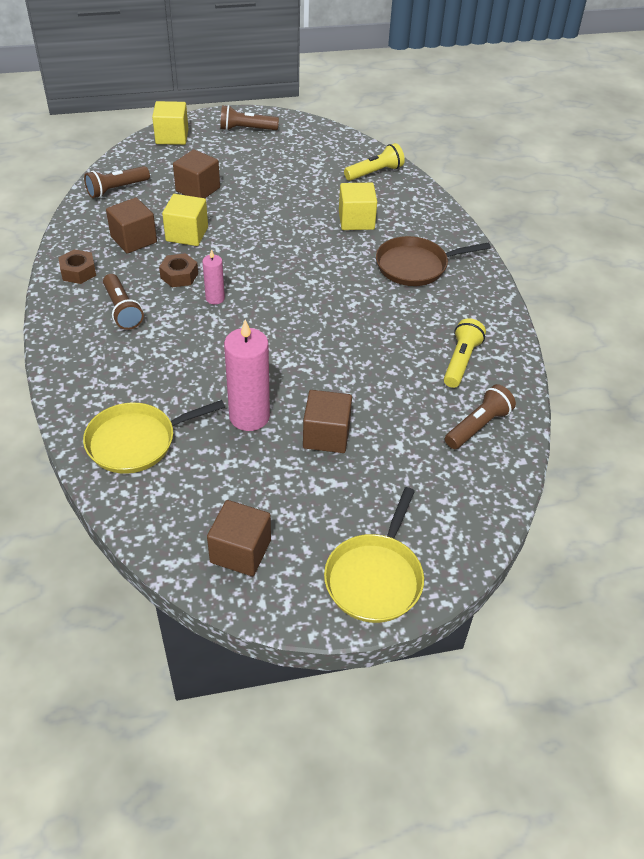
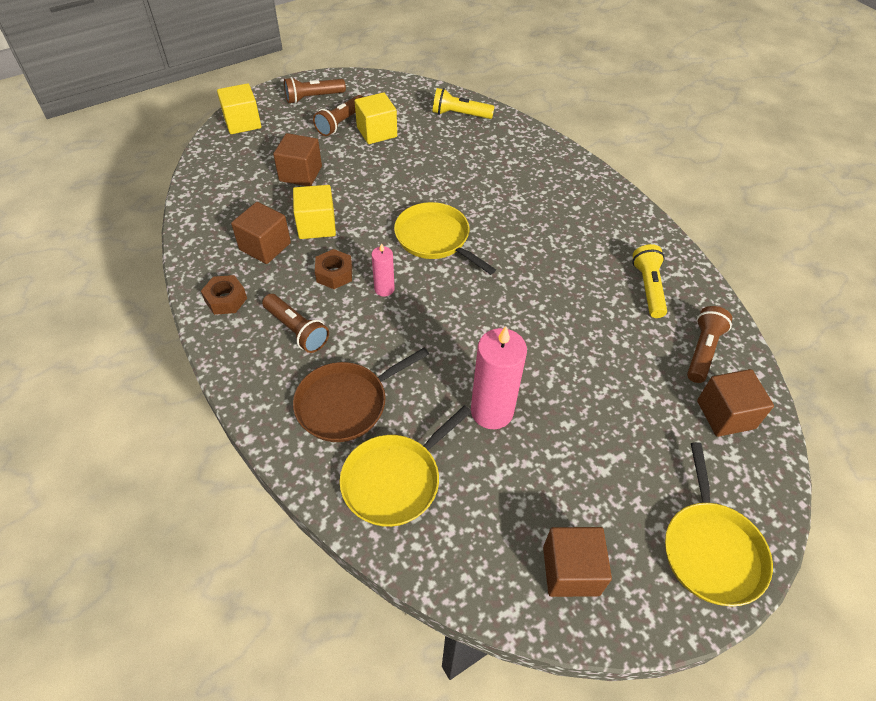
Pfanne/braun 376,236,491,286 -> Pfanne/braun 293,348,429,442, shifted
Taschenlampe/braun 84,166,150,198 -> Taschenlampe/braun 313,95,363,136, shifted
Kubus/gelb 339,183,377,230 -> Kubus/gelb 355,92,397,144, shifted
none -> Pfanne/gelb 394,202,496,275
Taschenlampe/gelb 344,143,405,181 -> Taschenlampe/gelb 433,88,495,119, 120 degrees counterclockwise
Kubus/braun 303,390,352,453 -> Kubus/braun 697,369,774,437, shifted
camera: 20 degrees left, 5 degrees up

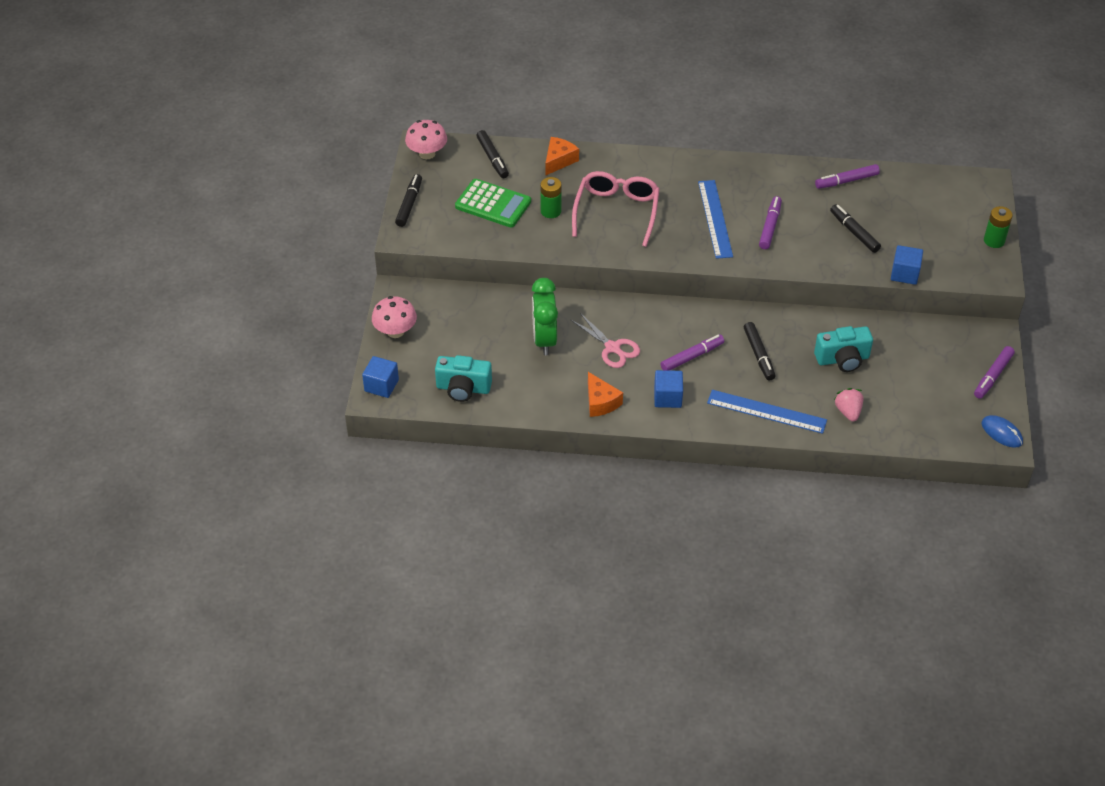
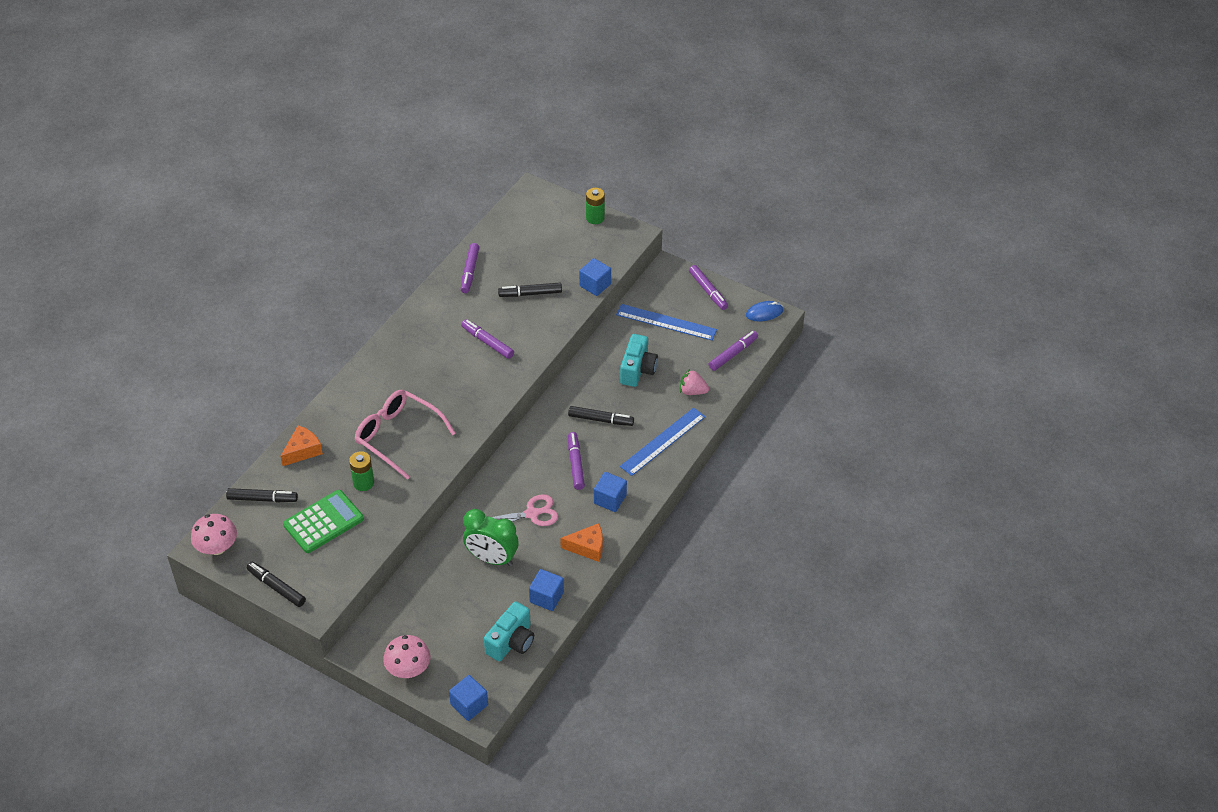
Käse/orange 545,137,579,176 -> Käse/orange 281,426,323,466, 75 degrees clockwise
none -> Kubus/blau 529,569,564,611
Lineal/blau 698,180,733,259 -> Lineal/blau 616,304,717,341, shifted
none -> Filzstift/lila 709,331,758,371
camera: 65 degrees left, 0 degrees up

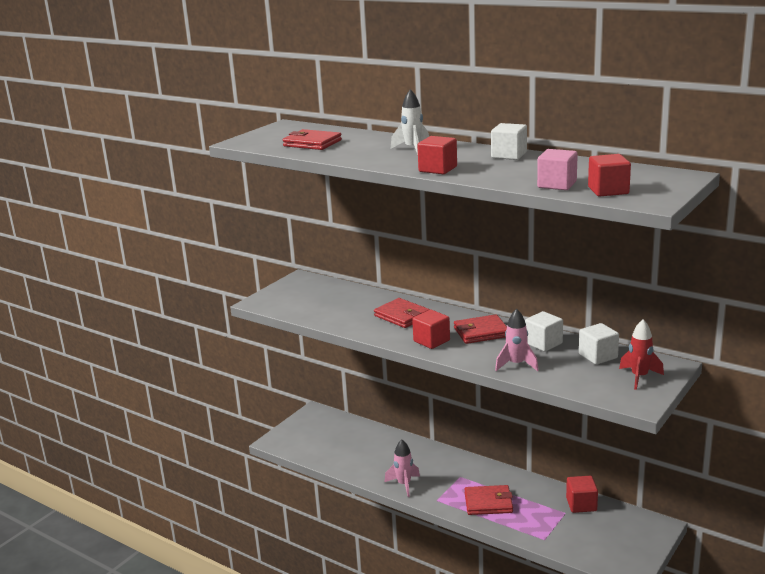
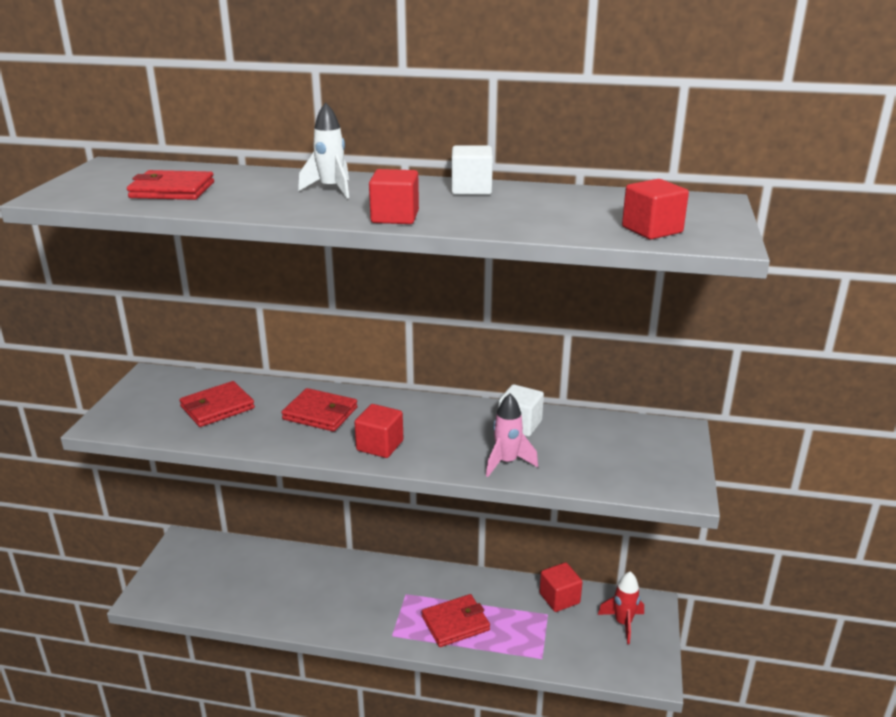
Geldbörse/rot 454,314,507,344 -> Geldbörse/rot 180,381,255,427, shifted
Rakete/rot 619,319,664,390 -> Rakete/rot 598,571,644,644, shifted
Rakete/rosa 385,439,420,497 -> none
Kubus/rosa 537,149,578,190 -> none
Kubus/weiß 579,323,619,365 -> none
camera: 25 degrees left, 5 degrees up

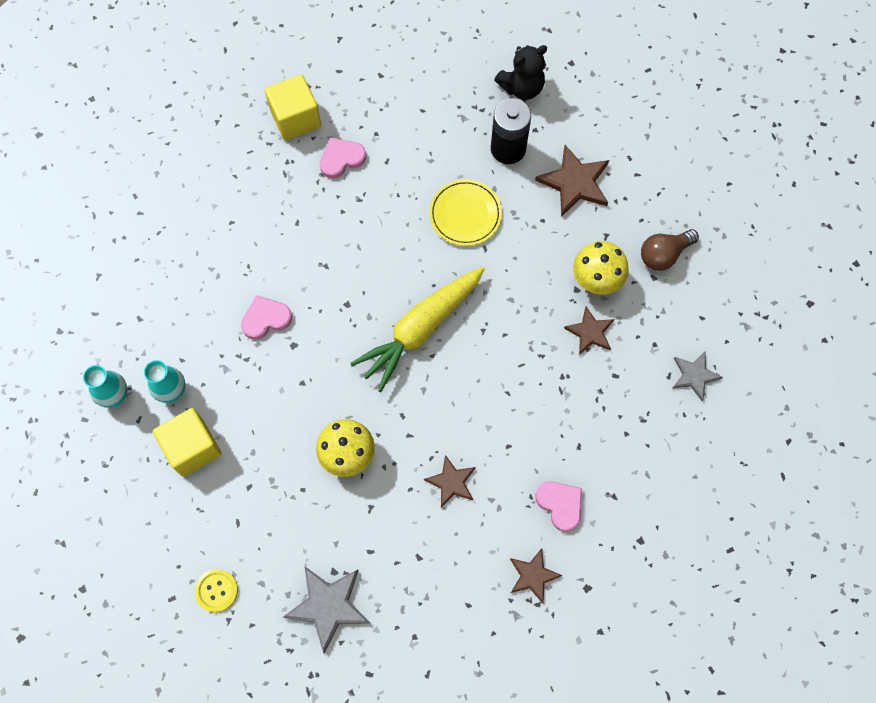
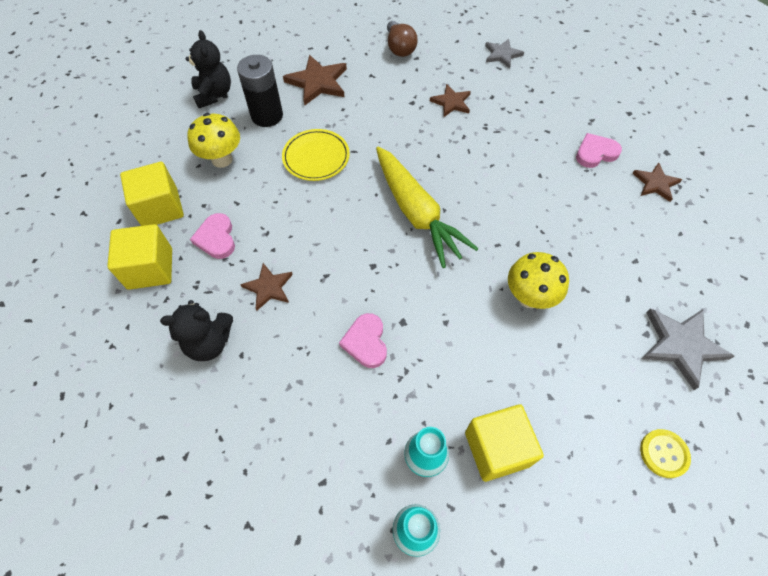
none -> Kubus/gelb 120,162,184,226
none -> Teddybär/schwarz 160,300,233,361
Pilz/gelb 573,241,629,295 -> Pilz/gelb 187,113,240,168, shifted
Stern/braun 424,455,475,507 -> Stern/braun 240,263,293,311, shifted
camera: 75 degrees left, 10 degrees down

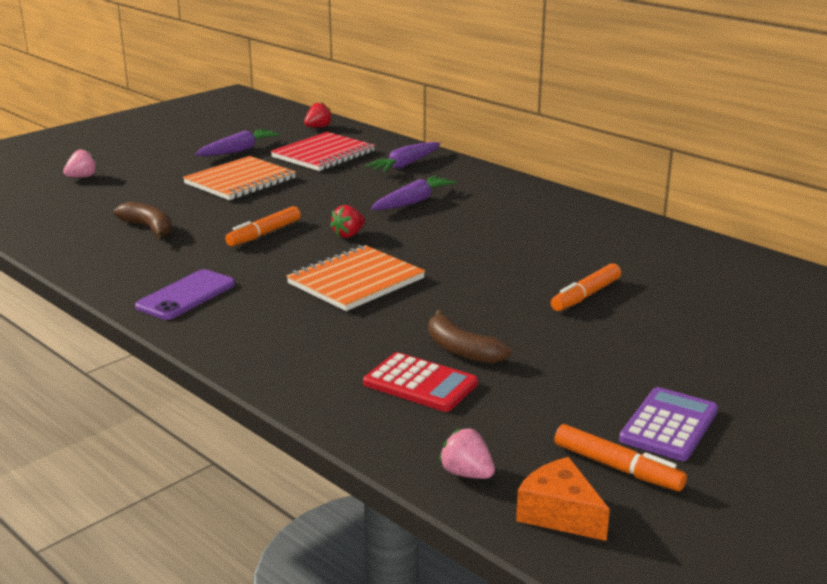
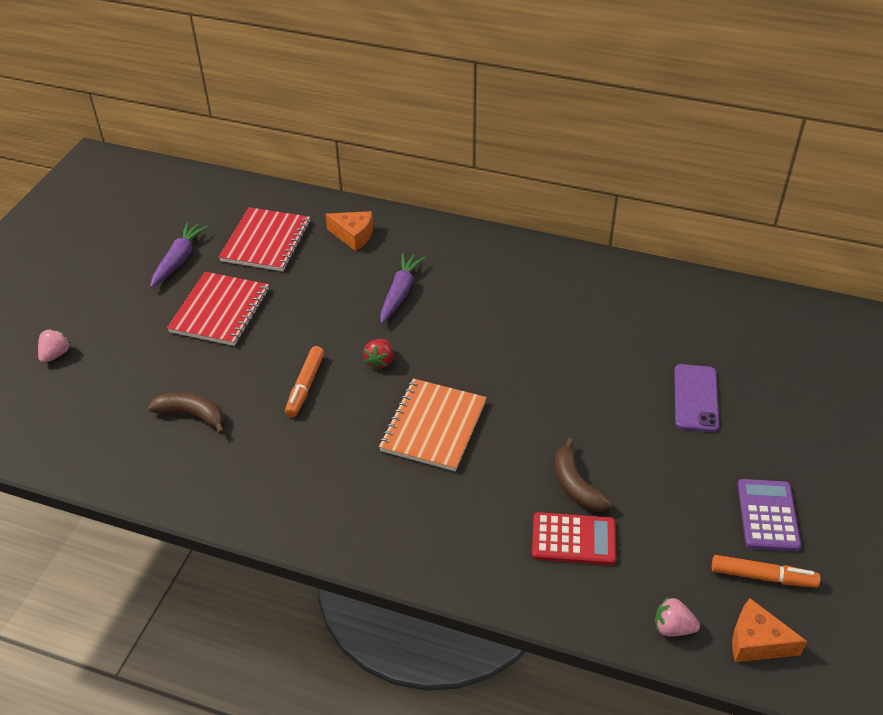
Notizbuch/orange 183,156,296,200 -> Notizbuch/rot 167,272,269,346
Karotte/lila 366,142,440,172 -> Käse/orange 325,211,373,251
Banane/braun 429,310,512,364 -> Banane/braun 555,438,612,512, 45 degrees clockwise
Handy/lila 135,269,235,320 -> Handy/lila 674,364,719,432, shifted
Erdbeere/rot 304,102,333,128 -> none
Filzstift/orange 551,263,621,311 -> none
camera: 25 degrees left, 20 degrees up

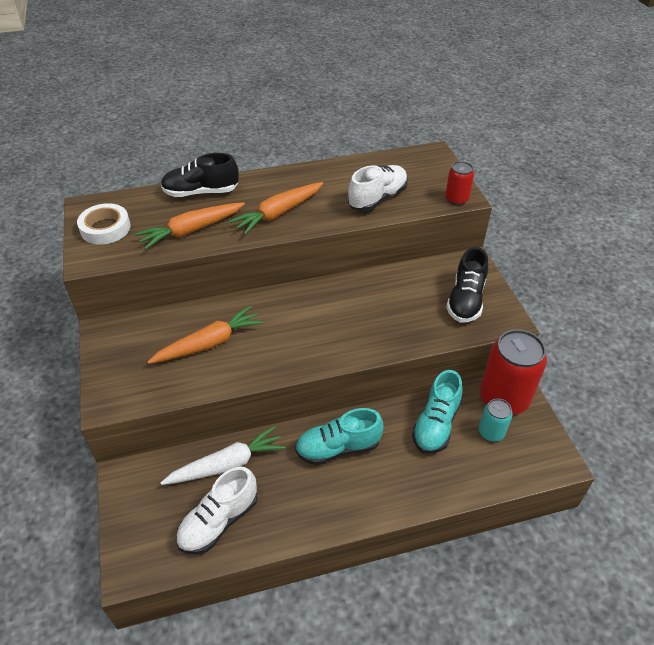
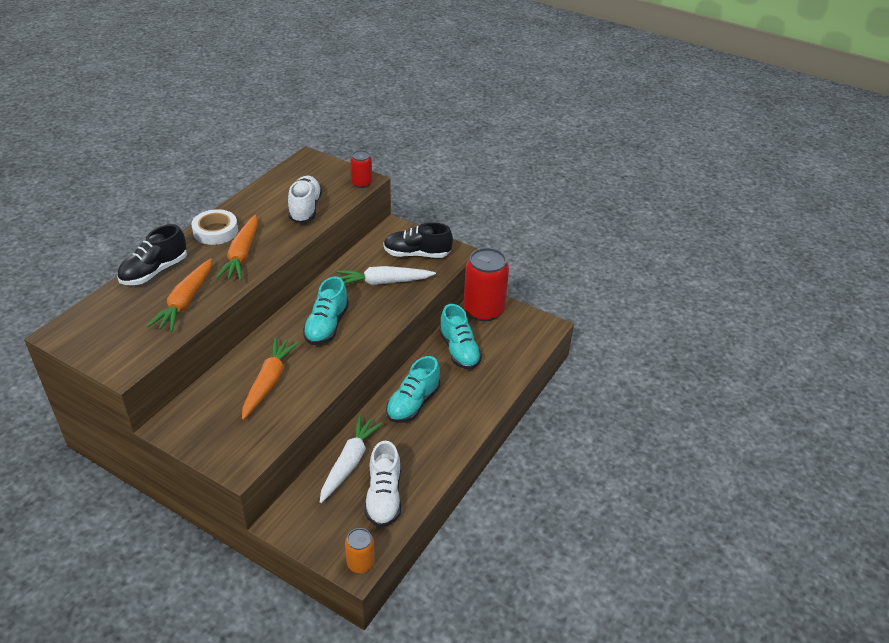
Klebeband/weiß 77,203,131,245 -> Klebeband/weiß 192,209,238,245, shifted
none -> Schuh/türkis 303,276,349,345
none -> Karotte/weiß 336,266,436,285
none -> Dose/orange 345,528,375,573
Schuh/schwarz 446,247,488,322 -> Schuh/schwarz 384,223,453,258, 120 degrees clockwise
Dose/türkis 479,399,513,442 -> none
camera: 45 degrees left, 5 degrees down

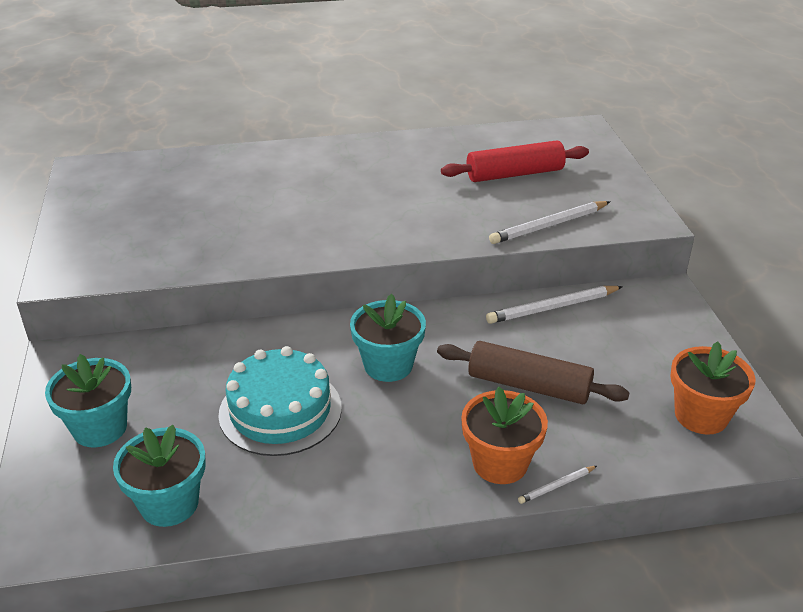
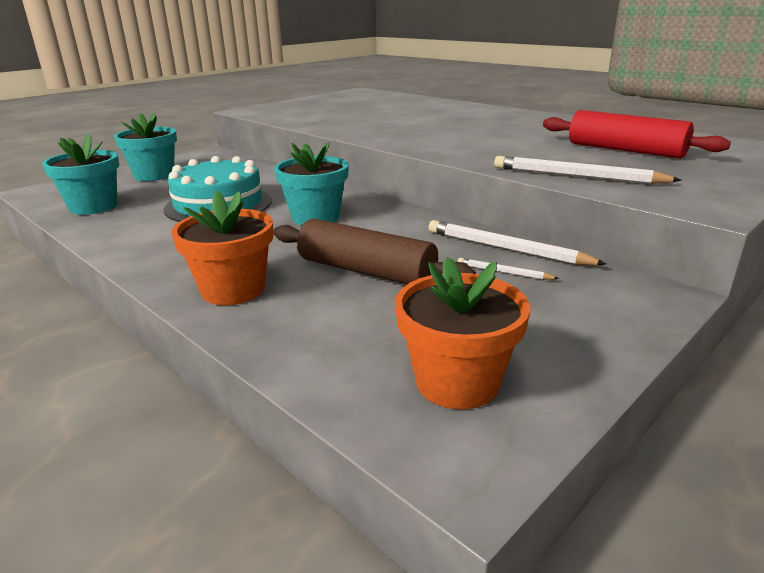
Nudelholz/braun 437,341,630,404 -> Nudelholz/braun 273,219,476,284, 45 degrees counterclockwise
Bleistift/weiß 518,466,597,504 -> Bleistift/weiß 458,258,559,280, shifted
camera: 55 degrees right, 10 degrees down

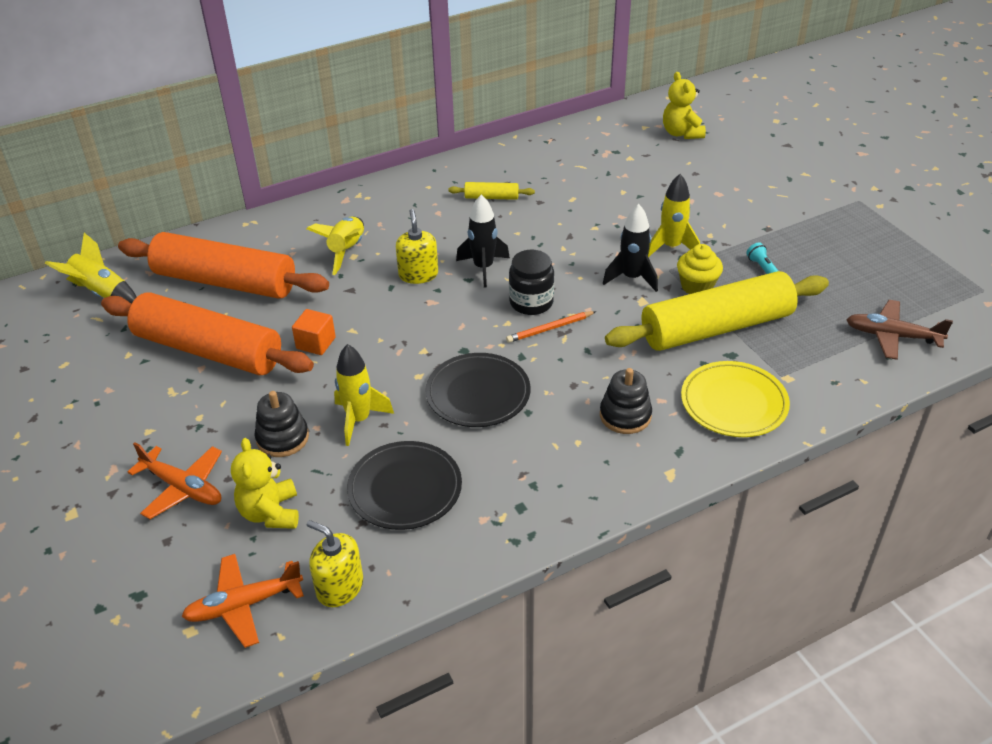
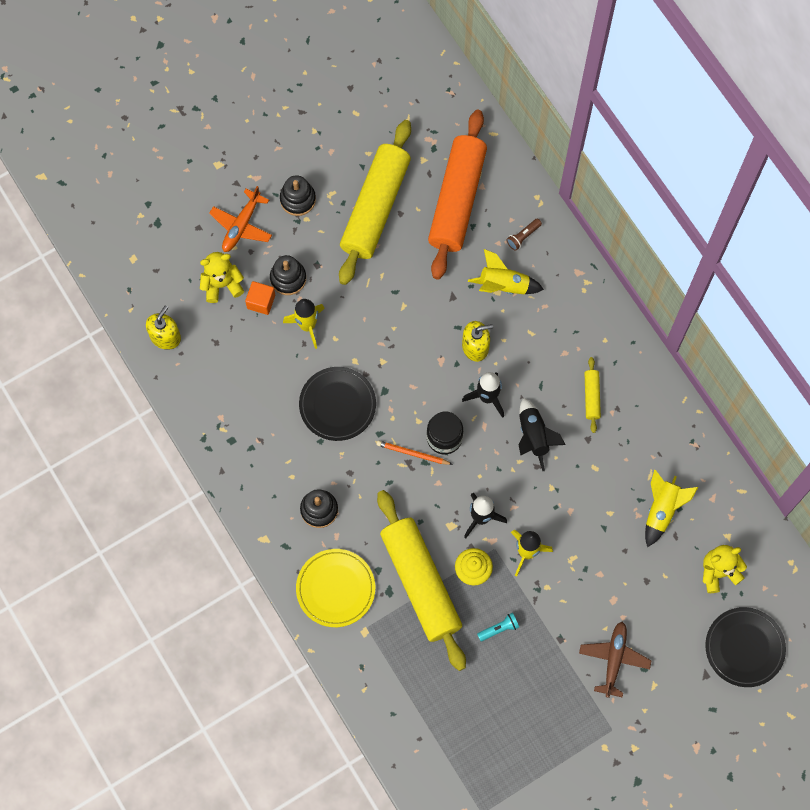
Kubus/orange 292,309,336,355 -> Kubus/orange 245,281,275,315, shifted
none -> Stapelspielzeug/schwarz 280,175,316,216
Nudelholz/orange 101,292,314,375 -> Nudelholz/gelb 339,120,411,285
Bleistift/orange 506,311,596,343 -> Bleistift/orange 377,441,453,465, 45 degrees counterclockwise
none -> Taschenlampe/braun 506,218,542,251
none -> Rakete/schwarz 518,398,566,471
Flugzeug/braun 846,300,953,360 -> Flugzeug/braun 579,622,652,698, shifted
Rakete/gelb 45,233,137,303 -> Rakete/gelb 645,469,698,547, shifted
Teller/schwarz 347,441,462,530 -> Teller/schwarz 705,607,786,687, shifted
Flugzeug/orange 181,554,304,648 -> none
camera: 85 degrees right, 30 degrees up

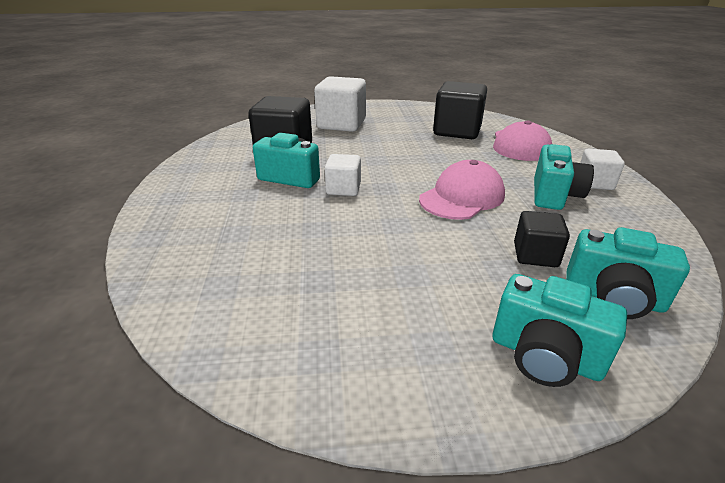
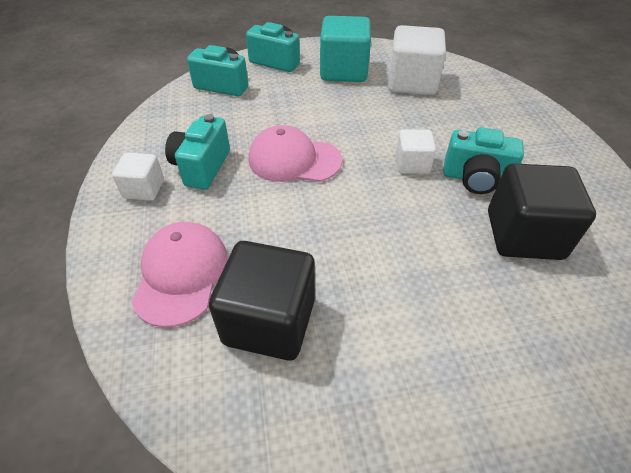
Kappe/rosa 419,160,505,220 -> Kappe/rosa 248,125,342,182, 60 degrees clockwise
none -> Kubus/türkis 320,16,371,82
Kubus/weiß 314,76,366,132 -> Kubus/weiß 388,25,446,95, shifted
Kubus/schwarz 514,211,570,267 -> none
camera: 175 degrees right, 15 degrees up

